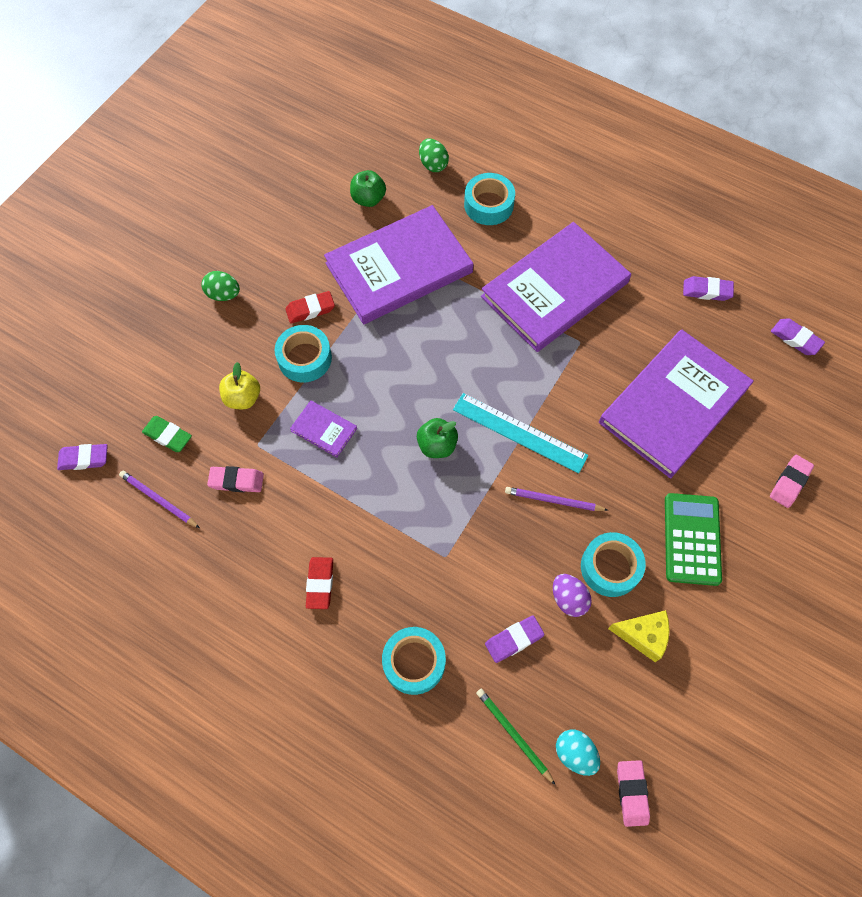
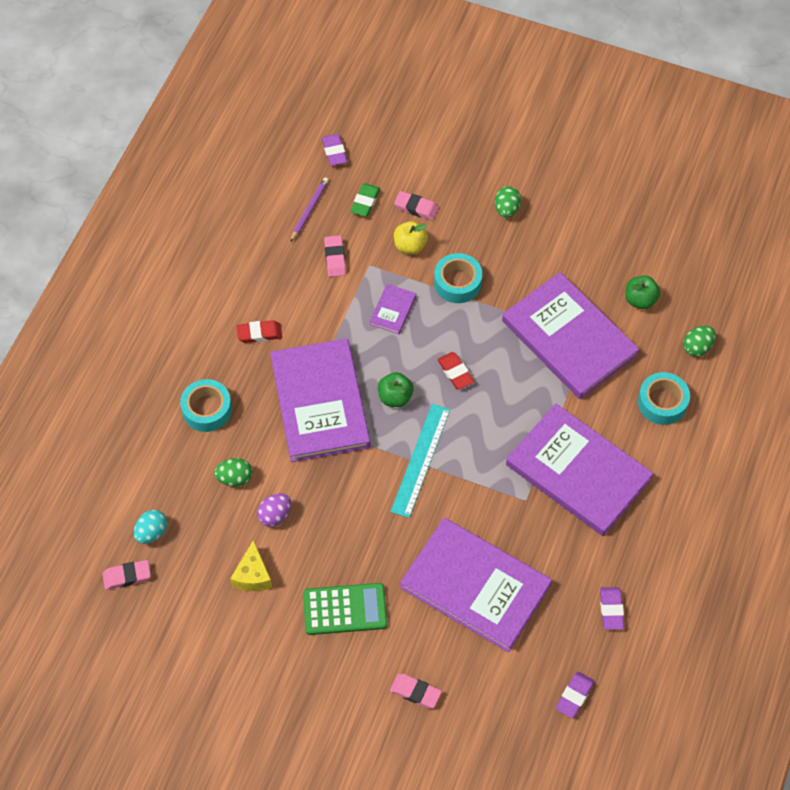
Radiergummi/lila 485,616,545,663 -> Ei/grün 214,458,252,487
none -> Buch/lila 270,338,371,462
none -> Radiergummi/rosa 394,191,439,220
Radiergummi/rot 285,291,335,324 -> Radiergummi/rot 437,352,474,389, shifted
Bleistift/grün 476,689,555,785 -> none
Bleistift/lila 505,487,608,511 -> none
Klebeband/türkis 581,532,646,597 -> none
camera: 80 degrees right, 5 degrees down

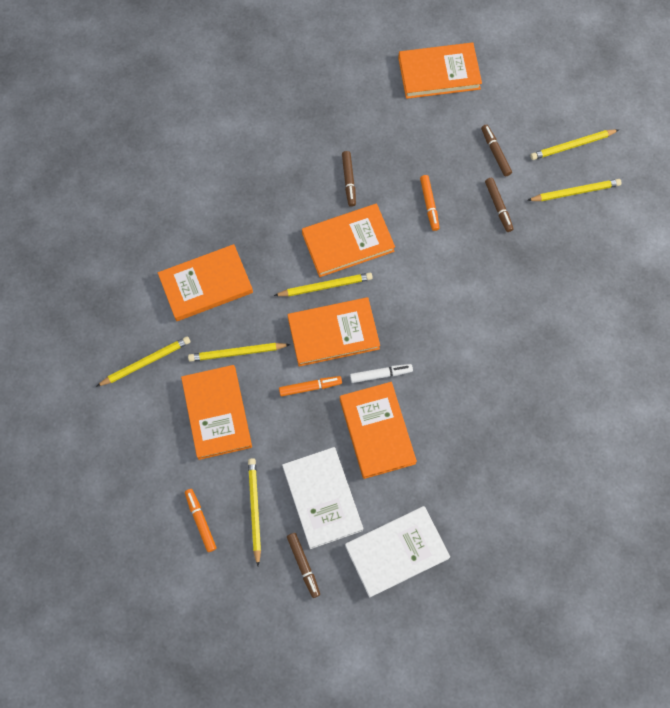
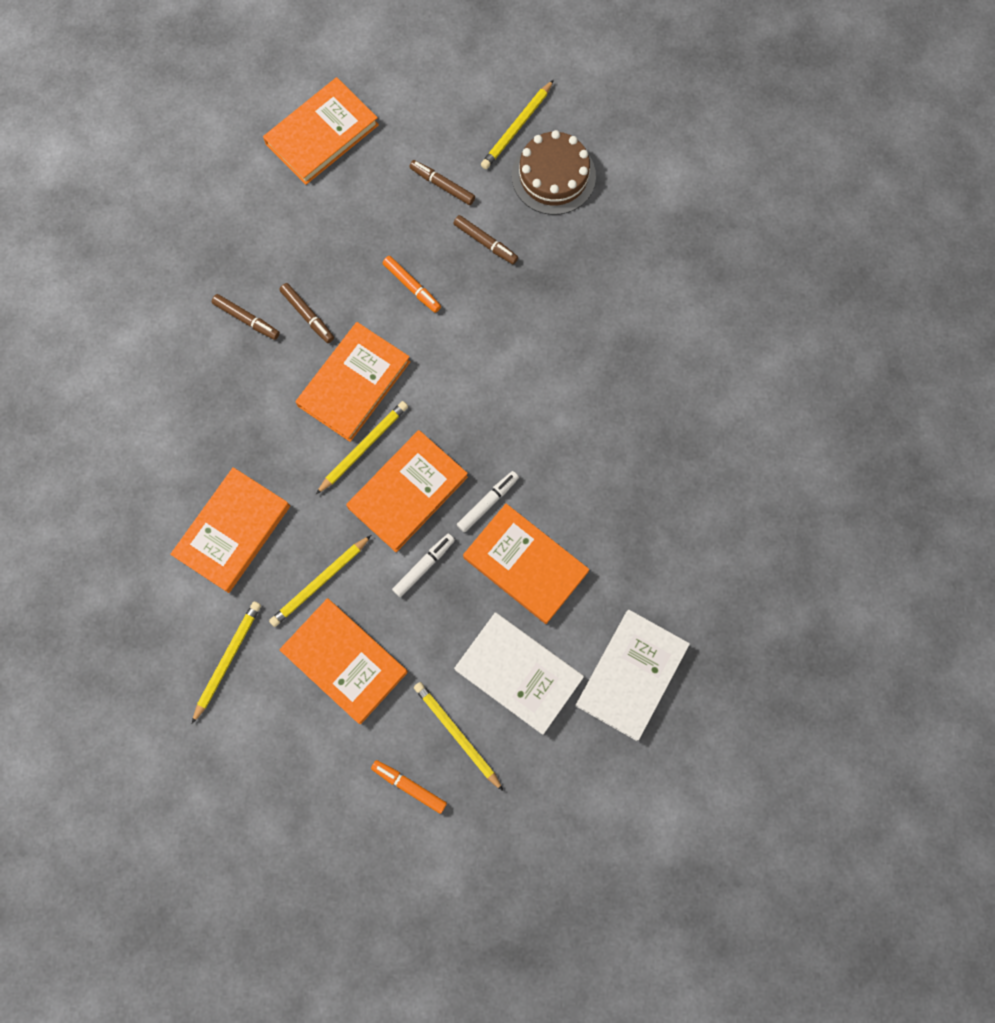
Filzstift/braun 287,533,320,598 -> Filzstift/braun 212,294,280,340, shifted
Filzstift/orange 279,376,342,396 -> Filzstift/weiß 392,533,455,597
Bleistift/gelb 527,179,622,201 -> Kuchen/braun 512,130,596,215
camera: 35 degrees left, 5 degrees up

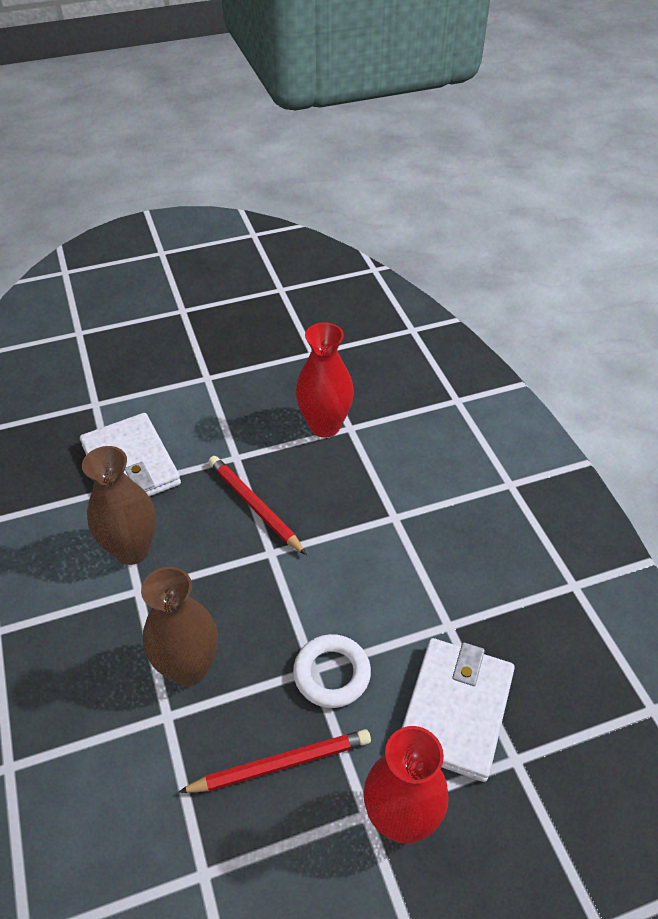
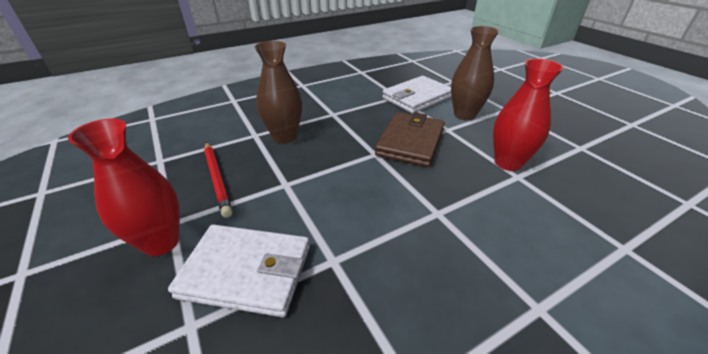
Bleistift/rot 209,456,307,555 -> Geldbörse/braun 375,112,445,167
Vase/braun 82,446,156,565 -> Vase/braun 451,26,499,120, shifted
Ring/weiß 293,634,371,708 -> none
camera: 80 degrees right, 10 degrees down

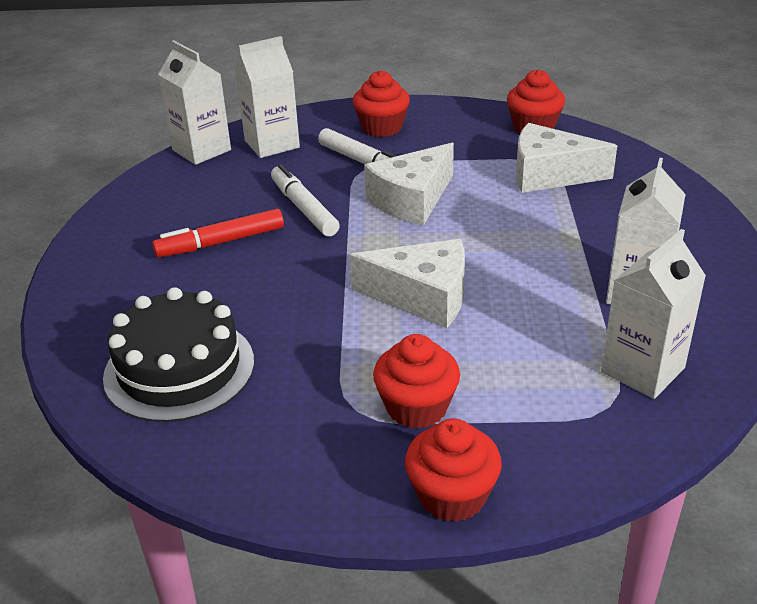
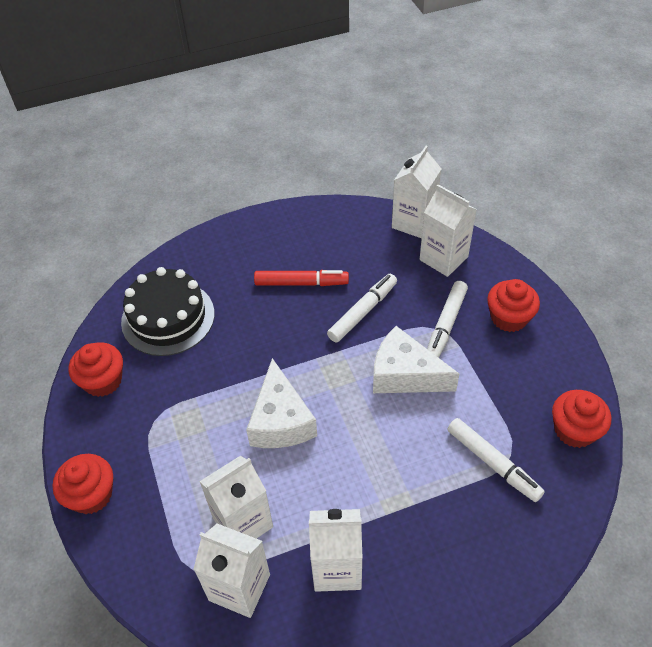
Muffin/rot 373,334,460,429 -> Muffin/rot 69,342,123,397, shifted
none -> Getränkekarton/weiß 199,455,273,539
Filzstift/rot 152,209,284,257 -> Filzstift/rot 254,270,349,286, 135 degrees clockwise
Käse/weiß 516,123,617,193 -> Filzstift/weiß 447,418,545,502
camera: 70 degrees right, 15 degrees up

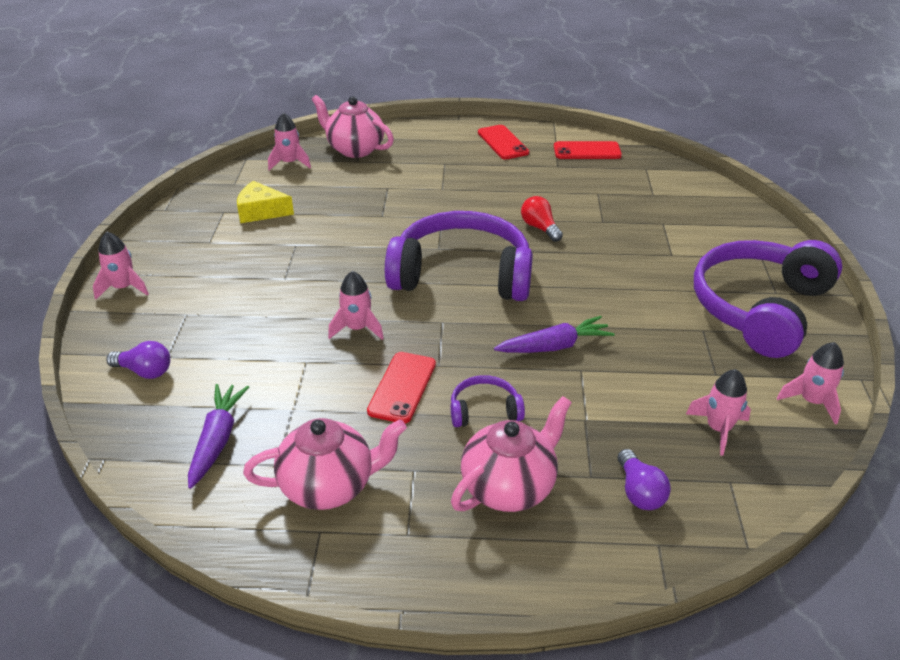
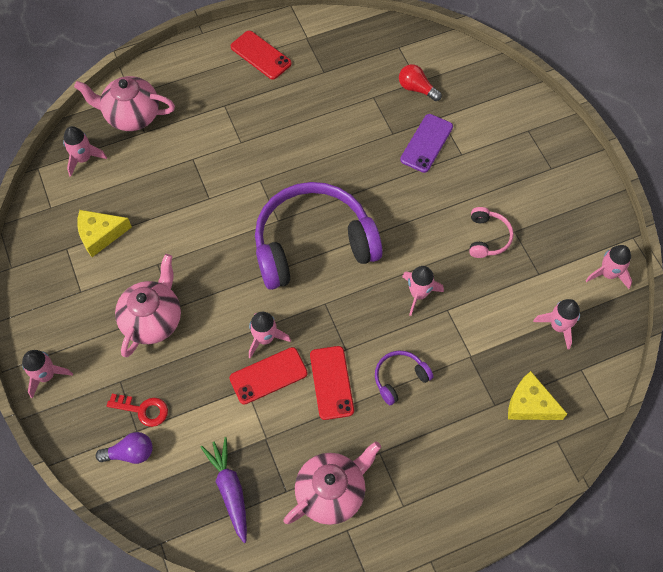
none -> Schlüssel/rot 107,394,168,427
Teekanne/rosa 451,396,572,512 -> Teekanne/rosa 115,254,181,357, shifted
Handy/rot 554,141,622,159 -> Handy/rot 230,347,308,405, shifted
Glühbirne/rot 521,196,563,242 -> Glühbirne/rot 399,64,442,101, shifted
none -> Handy/lila 400,114,453,173
Karotte/lila 494,316,615,353 -> Rakete/rosa 402,266,444,316
none -> Kopfhörer/rosa 469,207,514,258
Glühbirne/lila 618,449,671,510 -> Käse/gelb 508,371,567,420
Kopfhörer/lila 694,240,842,358 -> none
camera: 25 degrees left, 25 degrees up

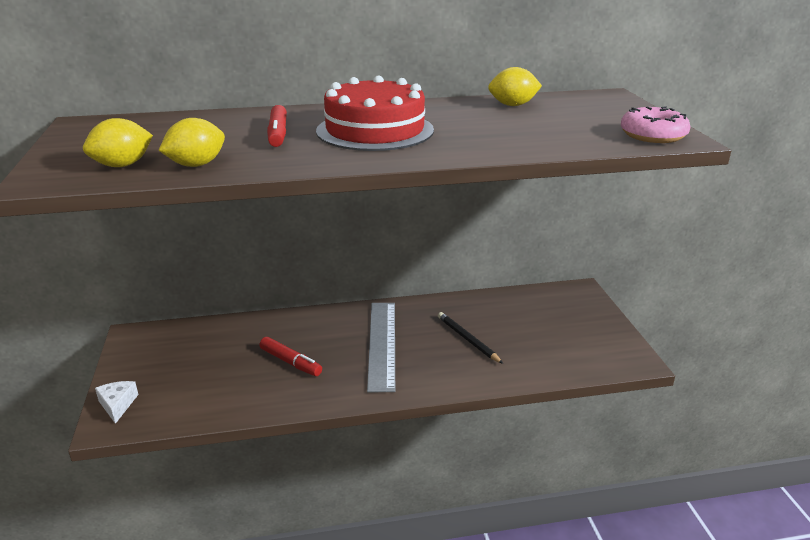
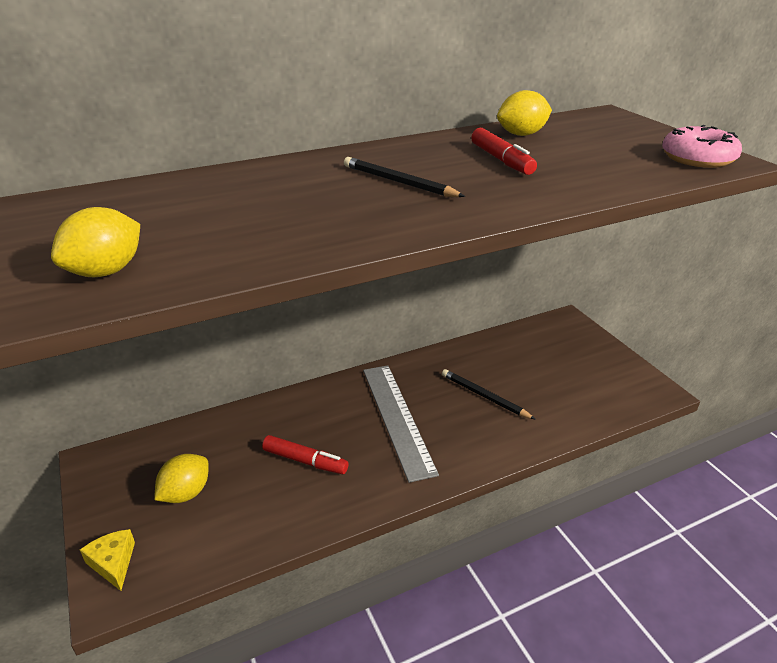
Käse/weiß 95,381,138,424 -> Käse/gelb 80,529,135,591
Zitrone/gelb 158,118,225,167 -> Zitrone/gelb 154,454,209,503, shifted
Kuchen/rot 316,75,434,151 -> Bleistift/schwarz 344,157,465,197
Filzstift/rot 267,105,287,147 -> Filzstift/rot 471,128,537,175, shifted
camera: 15 degrees left, 5 degrees up

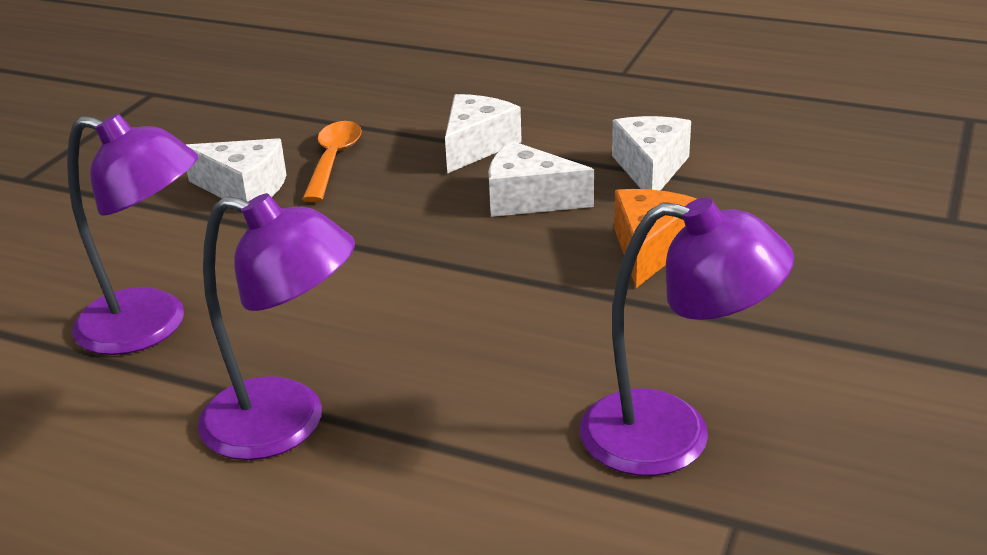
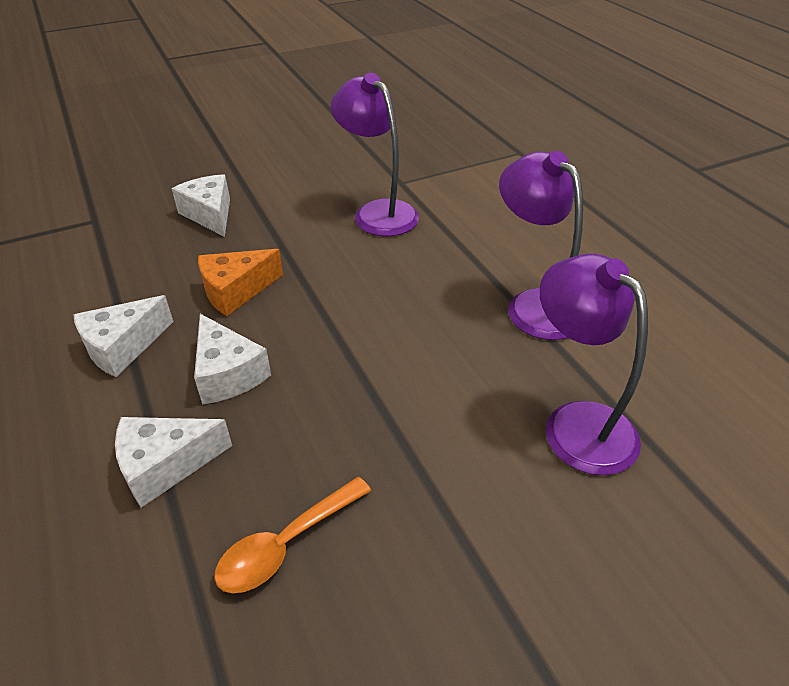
Käse/weiß 185,138,287,202 -> Käse/weiß 172,174,230,237, shifted
camera: 140 degrees left, 10 degrees up

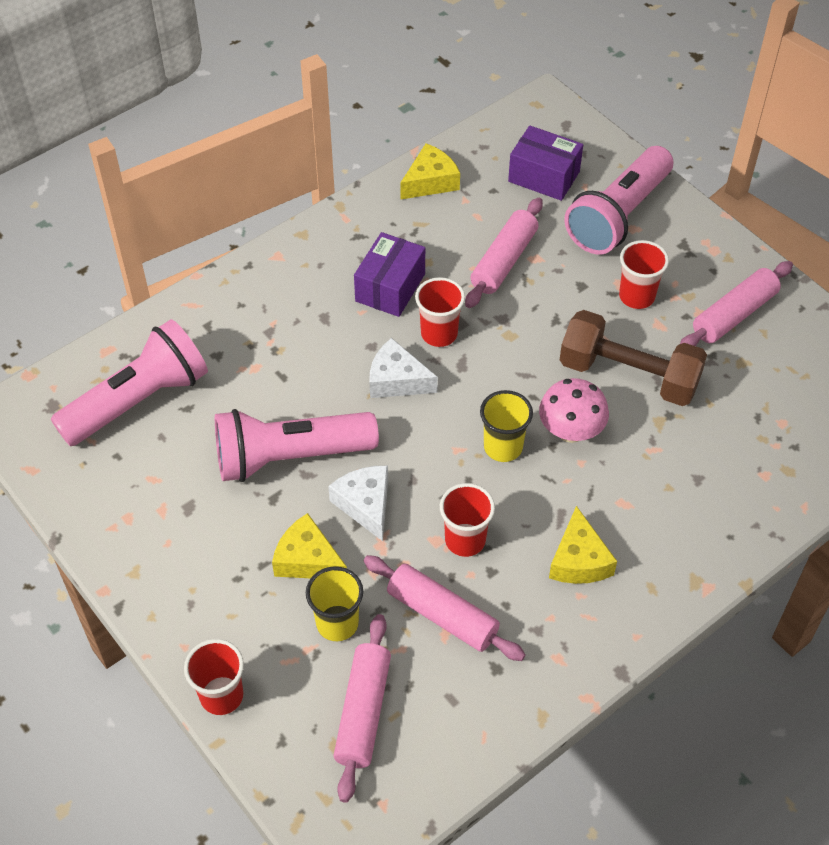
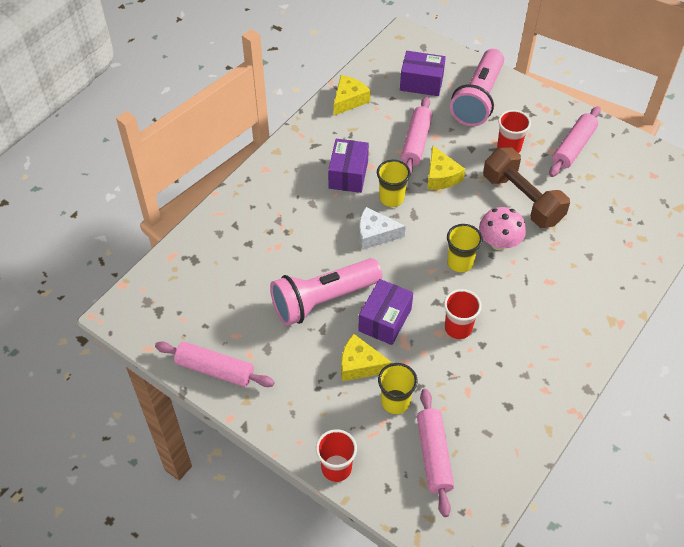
Nudelholz/rosa 364,555,526,661 -> Nudelholz/rosa 155,341,275,387, shifted
Käse/weiß 328,466,388,541 -> Schachtel/lila 358,279,413,345
Becher/rot 415,277,465,347 -> Becher/gelb 377,160,411,207
Käse/gelb 549,506,617,584 -> Käse/gelb 427,146,465,190, shifted
Hantel/braun 560,310,707,406 -> Hantel/braun 483,147,570,228, 45 degrees clockwise
Taschenlampe/rosa 51,319,208,446 -> none
camera: 15 degrees left, 0 degrees up

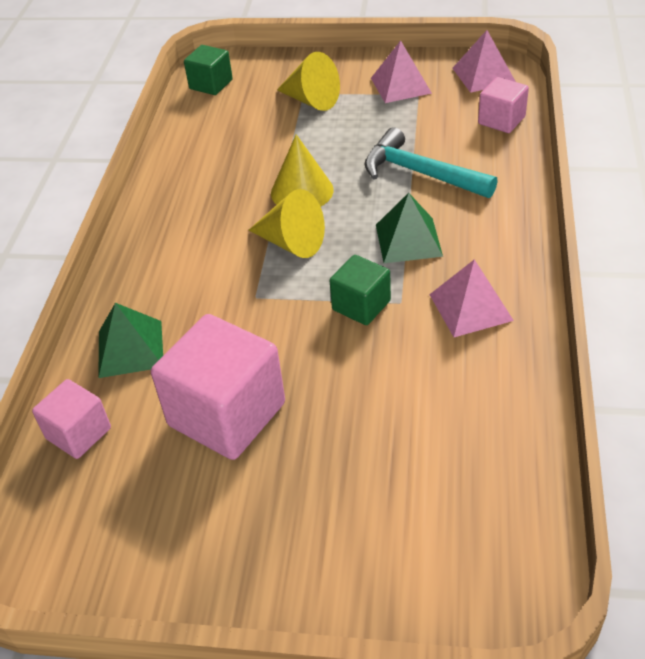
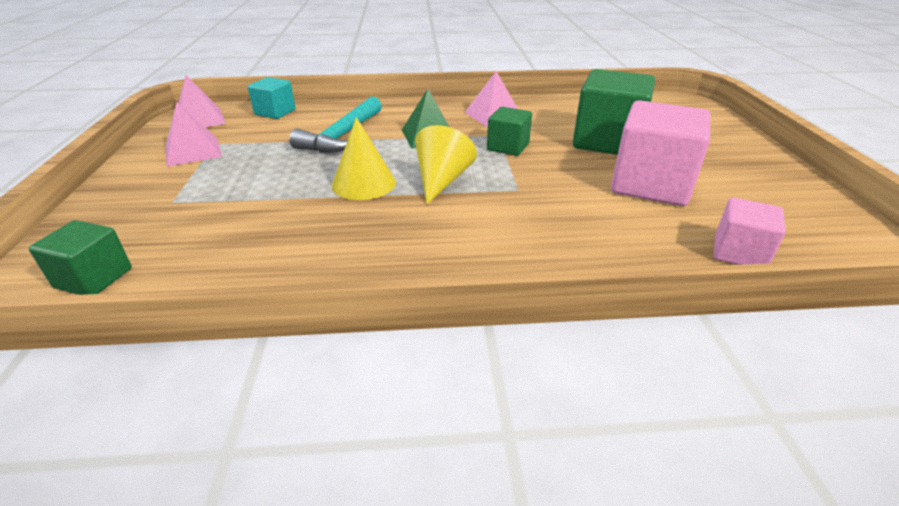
Kubus/rosa 478,77,529,133 -> Kubus/türkis 248,77,296,119
none -> Kubus/grün 573,69,655,155
Pyramide/grün 98,303,163,378 -> none
Kegel/gelb 277,52,340,111 -> none
camera: 105 degrees left, 10 degrees down

